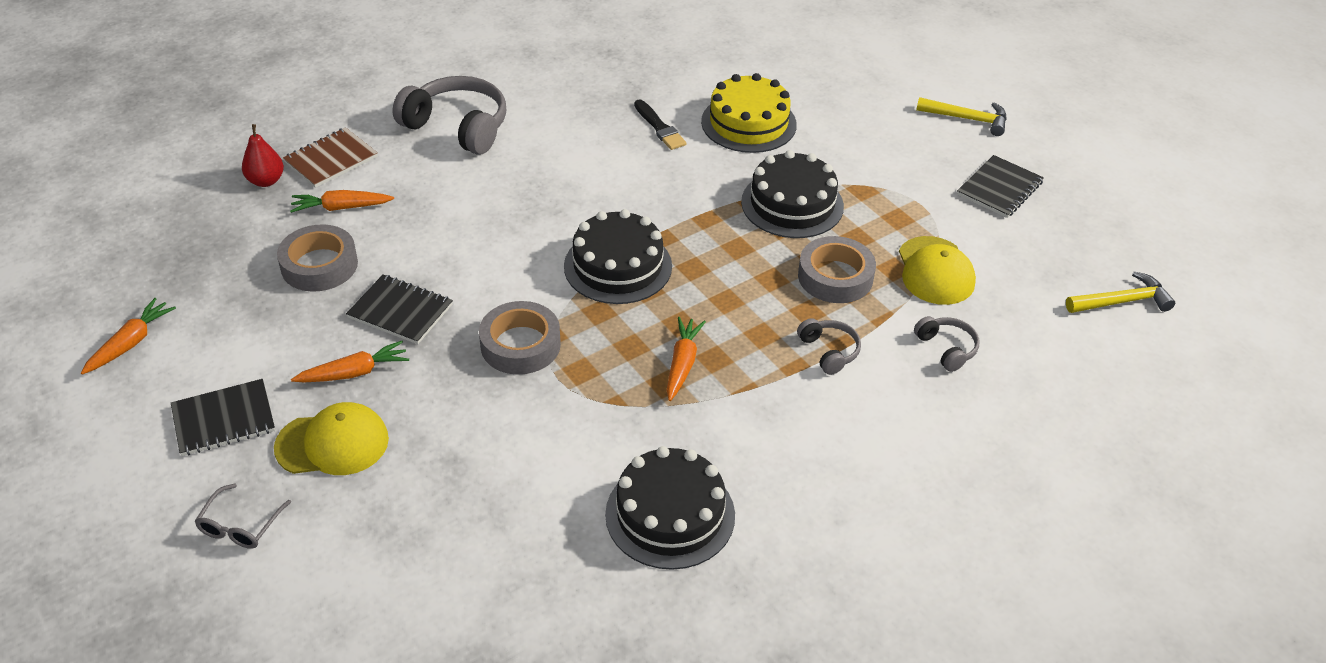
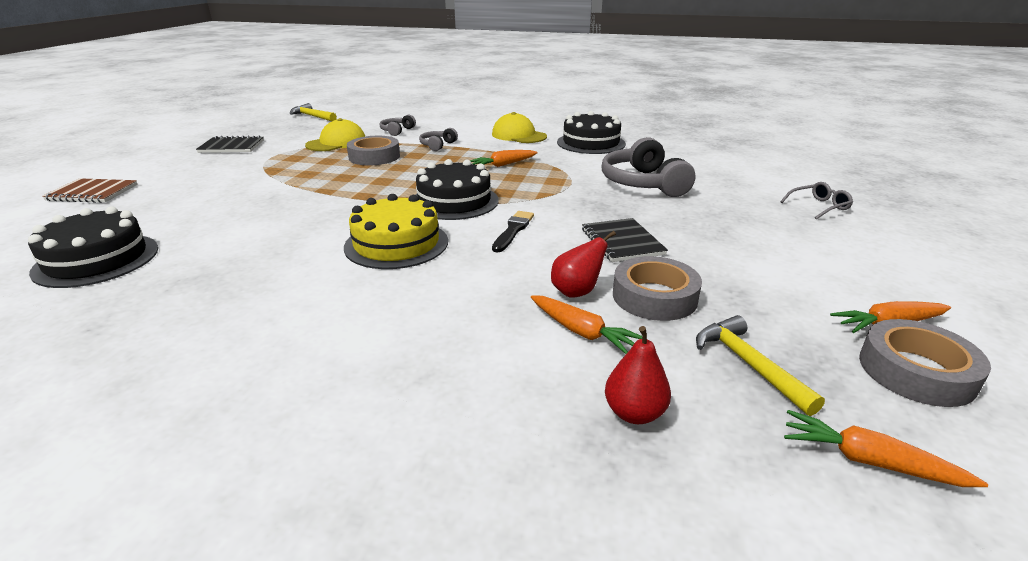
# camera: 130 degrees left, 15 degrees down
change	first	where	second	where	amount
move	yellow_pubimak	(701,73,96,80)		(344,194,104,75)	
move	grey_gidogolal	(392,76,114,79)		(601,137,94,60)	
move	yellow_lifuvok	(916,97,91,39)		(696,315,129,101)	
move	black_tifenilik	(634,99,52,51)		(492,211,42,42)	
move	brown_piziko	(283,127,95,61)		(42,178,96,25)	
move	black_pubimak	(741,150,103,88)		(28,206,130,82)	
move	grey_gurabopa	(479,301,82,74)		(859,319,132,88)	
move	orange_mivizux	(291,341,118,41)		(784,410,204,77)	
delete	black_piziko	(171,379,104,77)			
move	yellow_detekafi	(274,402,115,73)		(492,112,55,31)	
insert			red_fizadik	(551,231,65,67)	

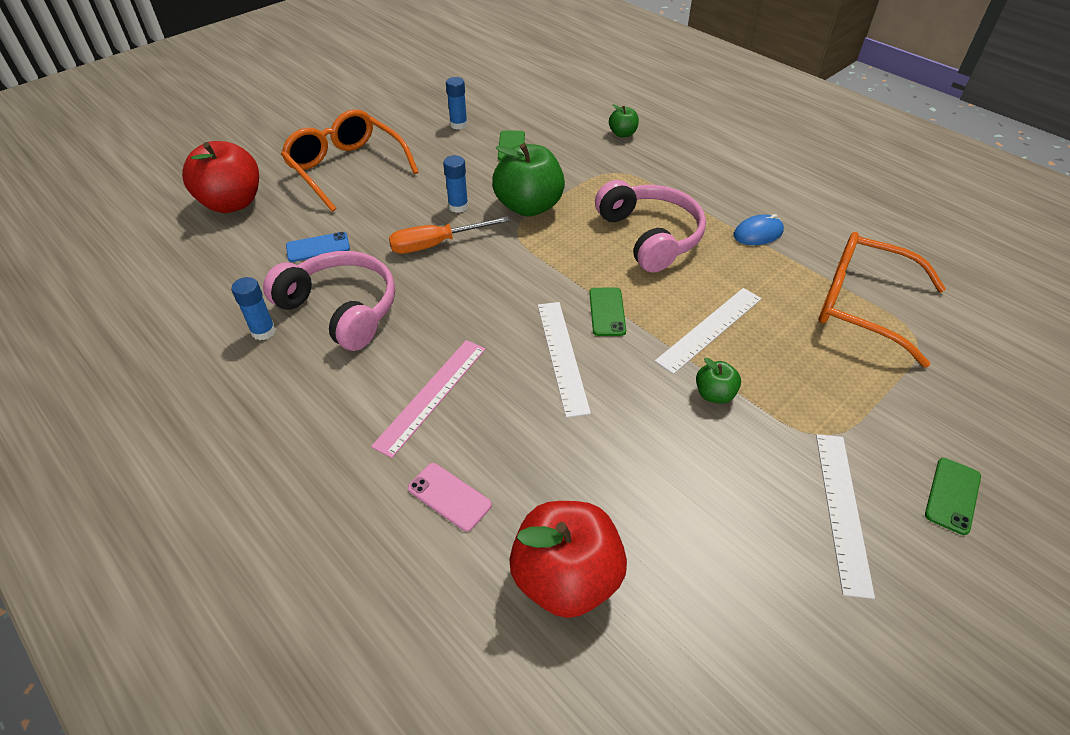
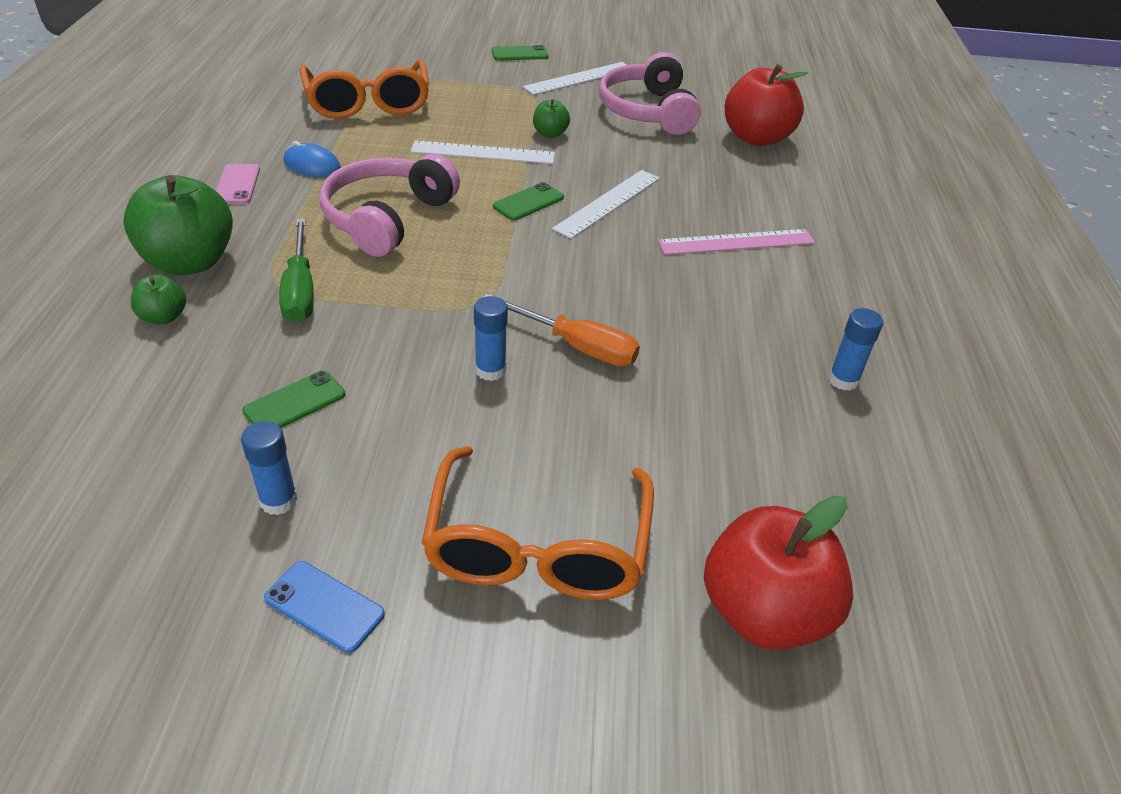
# camera: 135 degrees left, 5 degrees down
change	first	where	second	where	amount
move	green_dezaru	(492,143,73,74)		(123,175,110,100)	
move	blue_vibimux	(286,232,64,30)		(264,561,121,92)	
move	pink_gidogolal	(263,251,132,100)		(599,52,102,83)	
move	pink_vibimux	(408,463,84,69)		(216,164,44,40)	
insert			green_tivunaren	(279,218,35,105)	

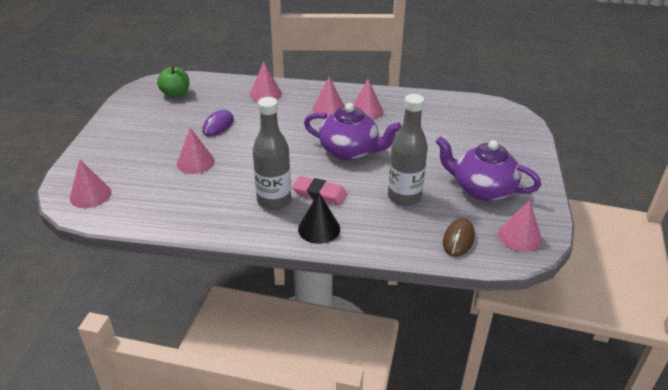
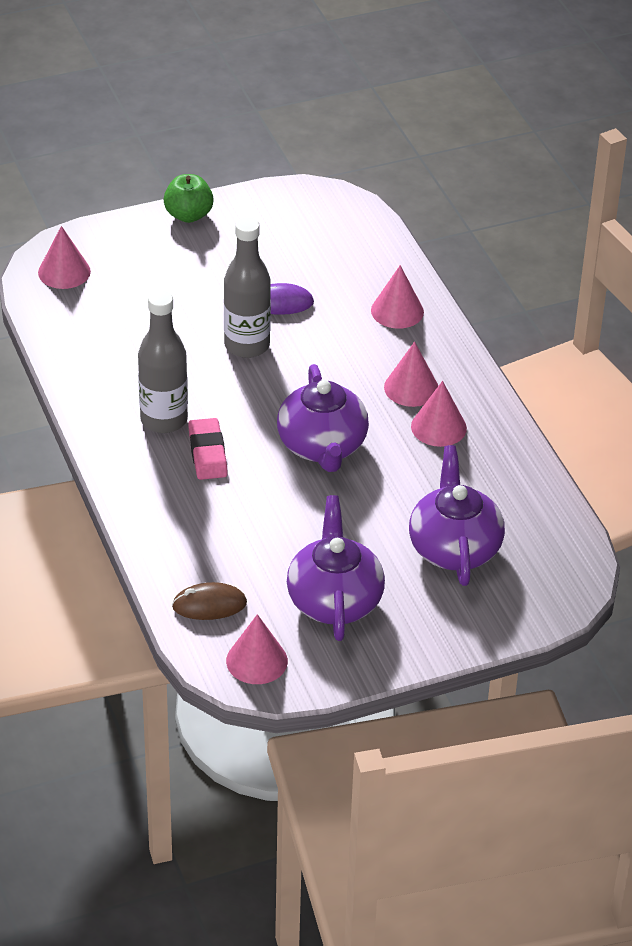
# camera: 60 degrees right, 5 degrees up
change	first	where	second	where	amount
move	green_dezaru	(157,65,32,33)		(164,174,50,49)	
move	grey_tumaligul	(388,94,40,112)		(224,217,47,141)	
delete	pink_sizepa	(177,128,38,46)			
delete	black_sizepa	(298,193,42,51)			
insert			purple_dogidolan	(409,445,96,141)	

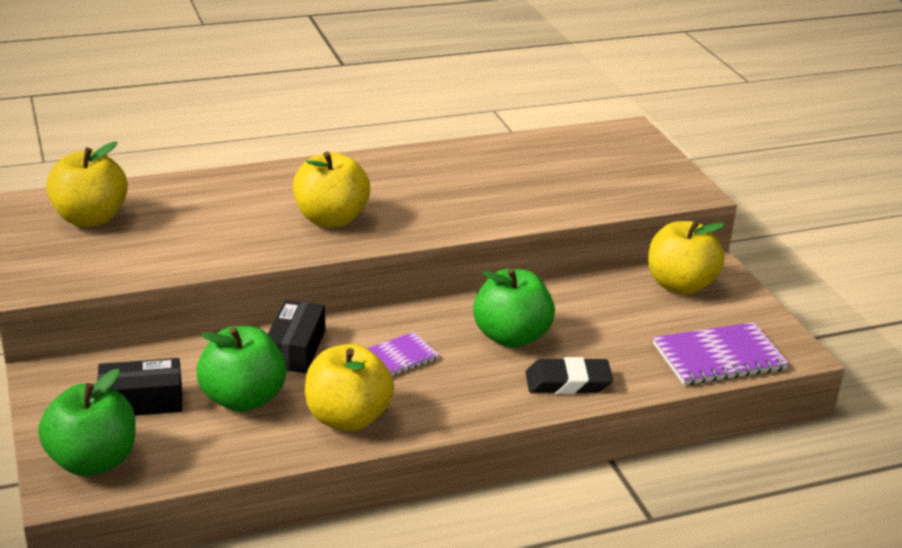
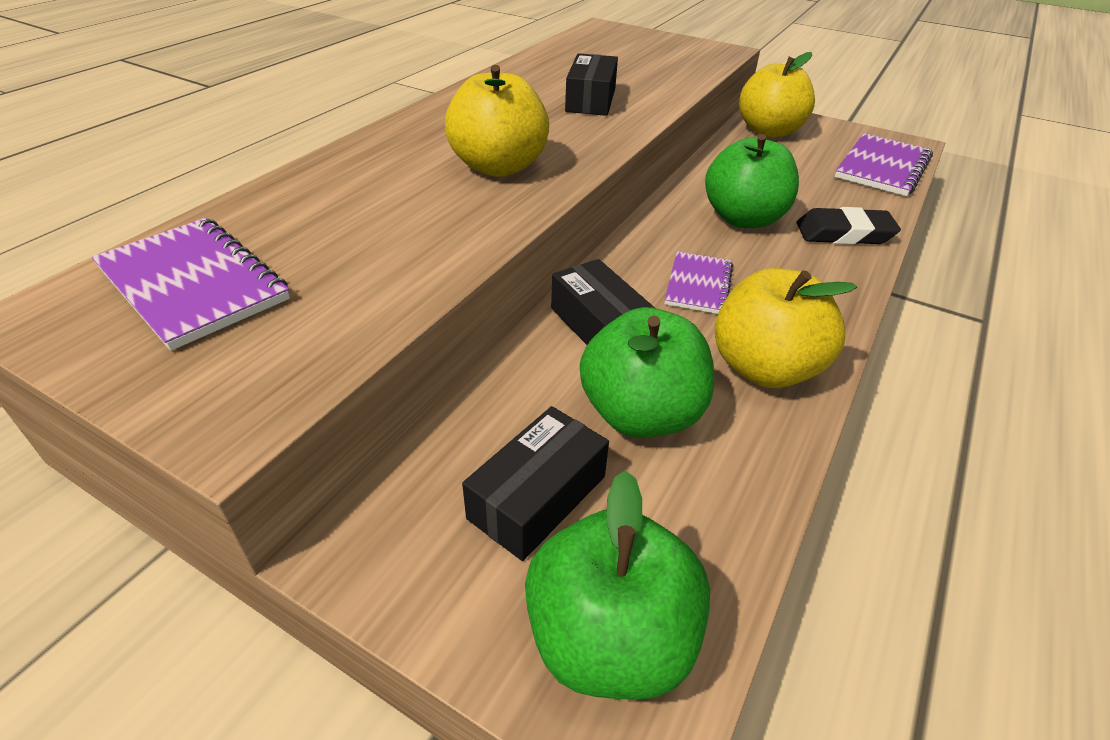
# camera: 40 degrees left, 10 degrees up
change	first	where	second	where	amount
replace	yellow_dezaru	(46,142,82,85)	purple_piziko	(92,218,198,133)	
rotate	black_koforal	(526,357,87,37)		(797,207,104,38)	45 degrees clockwise
insert			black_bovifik	(565,53,53,63)	

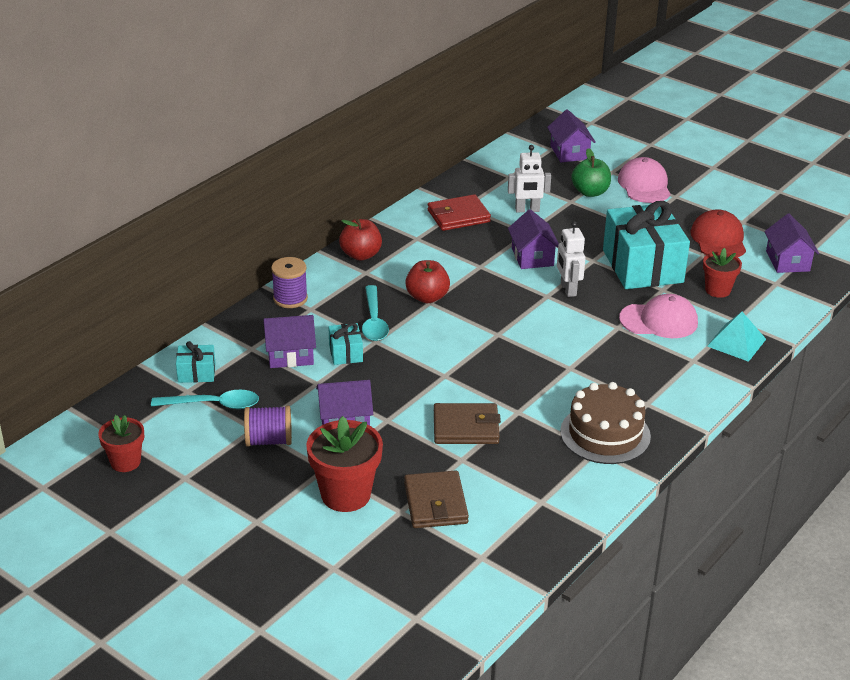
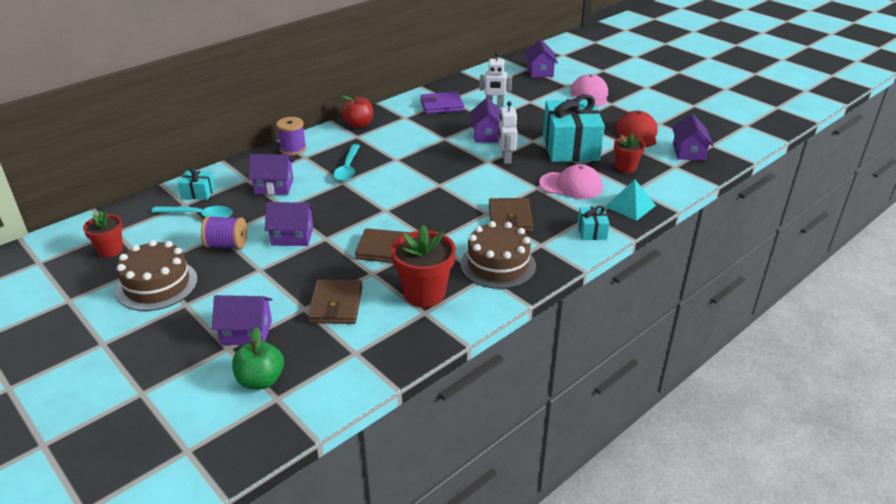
# camera: 10 degrees right, 0 degrees up
change	first	where	second	where	amount
move	green_dezaru	(571,148,40,49)		(232,328,52,62)	
recolor	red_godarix	(428,194,63,37)	purple_godarix	(420,91,44,23)	
delete	red_dezaru	(405,260,45,43)			
move	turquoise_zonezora	(328,323,35,42)		(578,206,32,34)	
move	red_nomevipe	(306,416,77,96)		(391,225,65,82)	
insert			brown_godarix	(489,198,44,34)	
insert			brown_pubimak	(116,240,82,71)	
insert			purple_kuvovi	(212,295,60,50)	

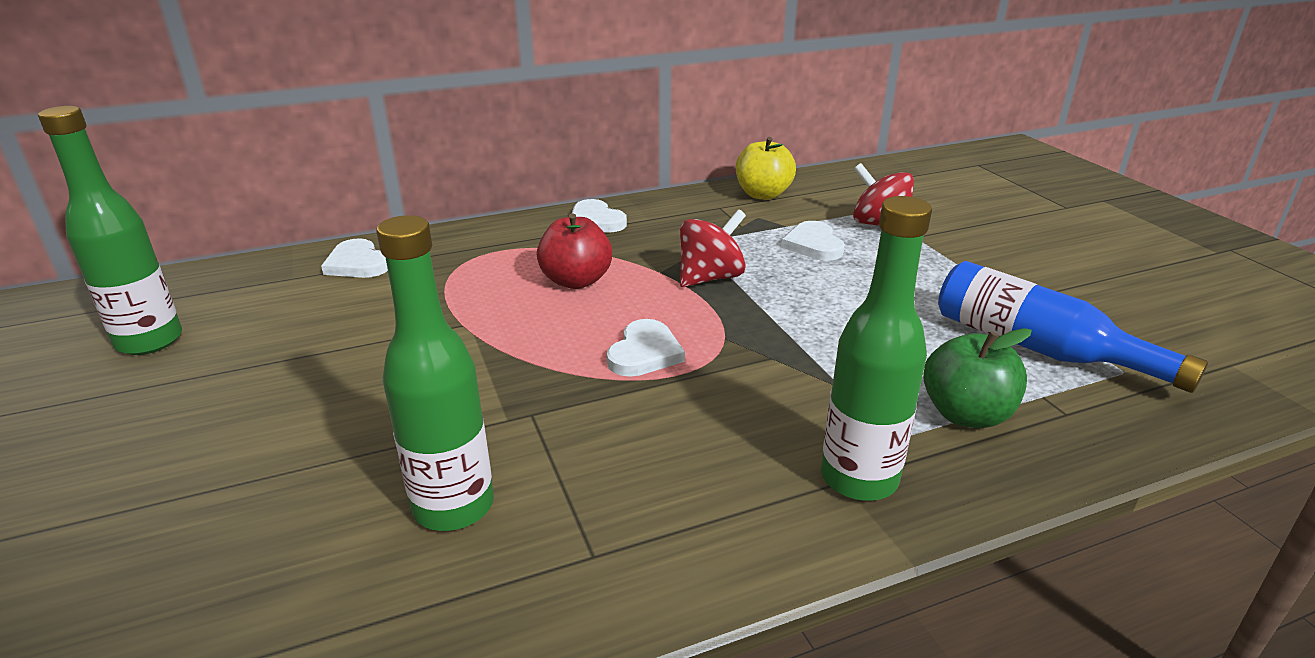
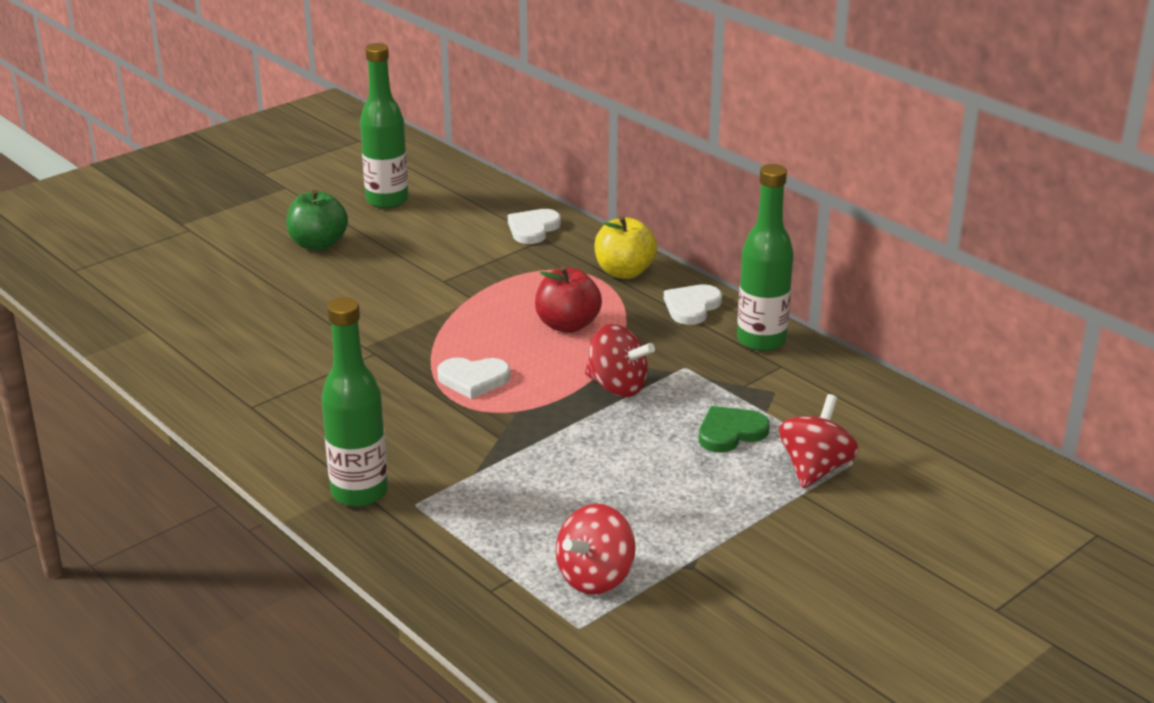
# camera: 70 degrees right, 0 degrees up
change	first	where	second	where	amount
move	yellow_dezaru	(736,137,60,63)		(594,216,63,63)	
move	green_tumaligul	(376,215,118,316)		(737,164,56,187)	
recolor	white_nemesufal	(781,221,64,40)	green_nemesufal	(699,406,71,47)	
replace	blue_tumaligul	(938,261,270,132)	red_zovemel	(556,504,80,91)	
move	green_dezaru	(923,328,109,100)		(286,190,62,61)	

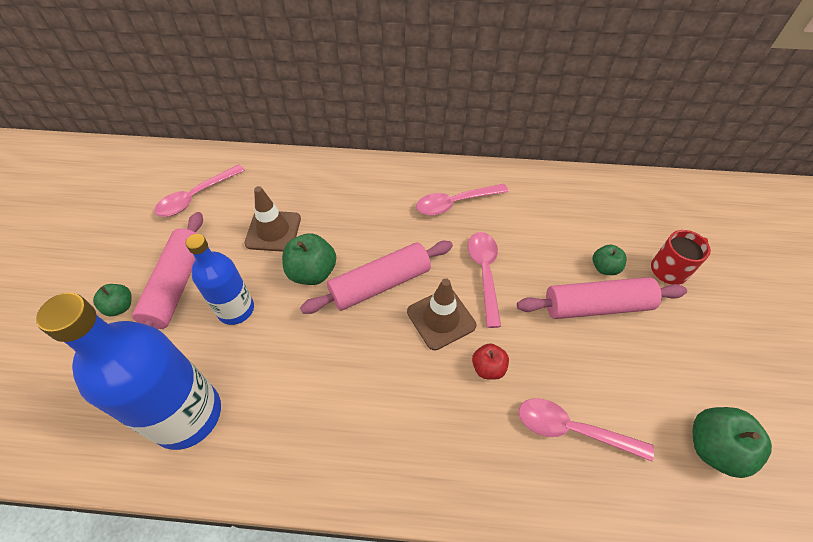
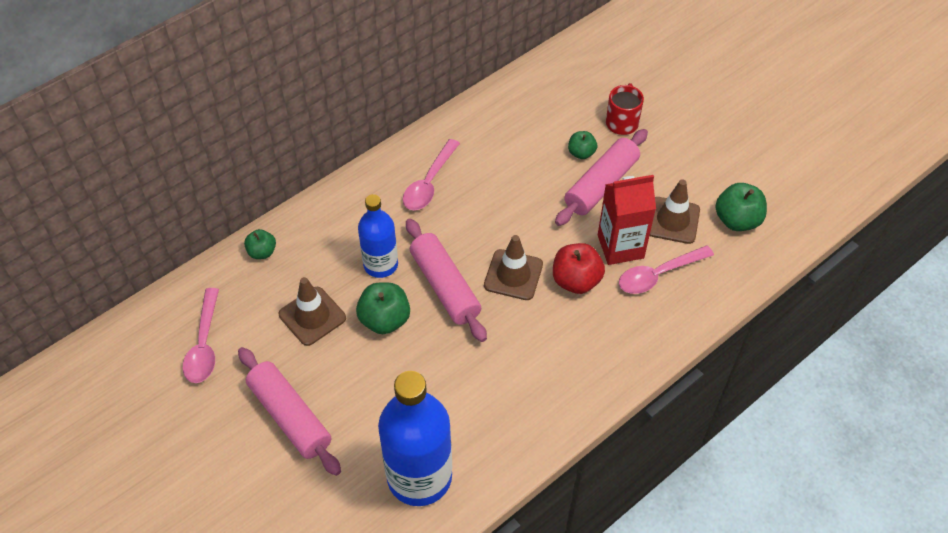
# camera: 45 degrees left, 0 degrees up
change	first	where	second	where	amount
delete	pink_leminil	(468,232,33,96)			
move	blue_tumaligul	(185,234,69,91)		(358,194,40,84)	
rotate	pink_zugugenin	(300,241,153,73)		(406,219,81,123)	45 degrees counterclockwise
move	green_dezaru	(93,284,39,32)		(244,229,32,30)	
resize	red_dezaru	(472,343,37,37)		(553,243,52,51)	x1.65
insert			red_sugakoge	(598,175,58,90)	
insert			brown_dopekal	(650,179,50,65)	

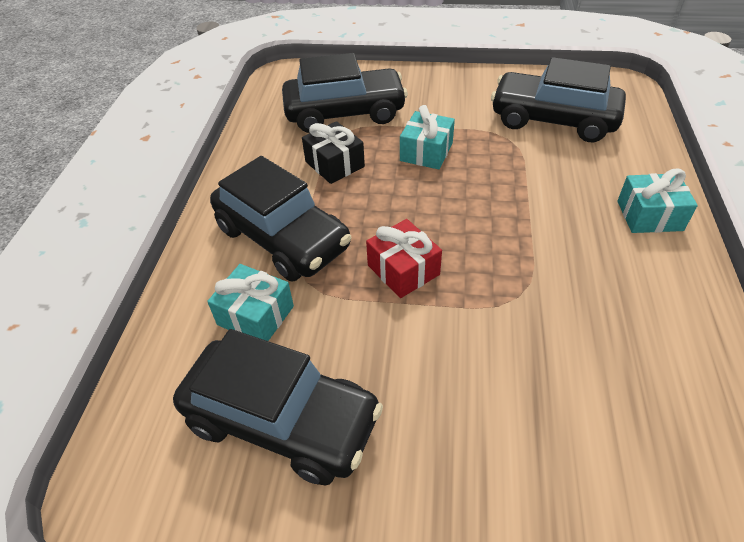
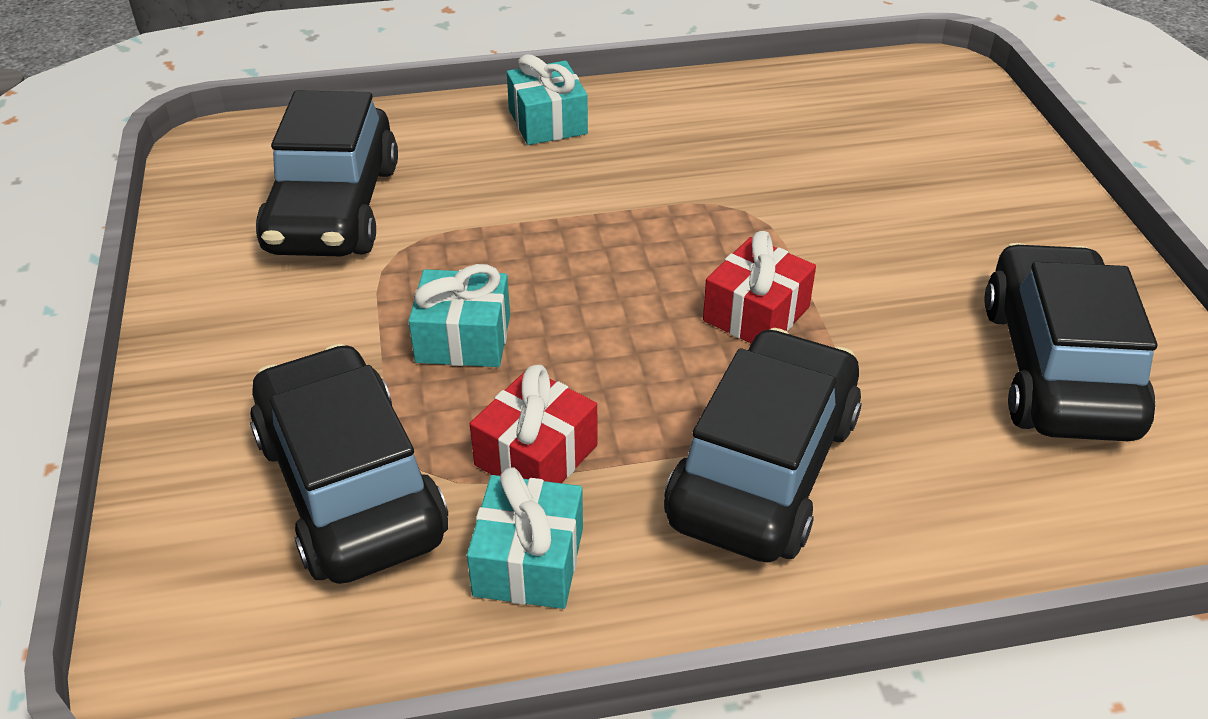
# camera: 110 degrees left, 5 degrees down
change	first	where	second	where	amount
recolor	black_zonezora	(302,121,63,63)	red_zonezora	(470,365,128,118)	
move	turquoise_zonezora	(207,264,87,77)		(467,467,116,142)	

